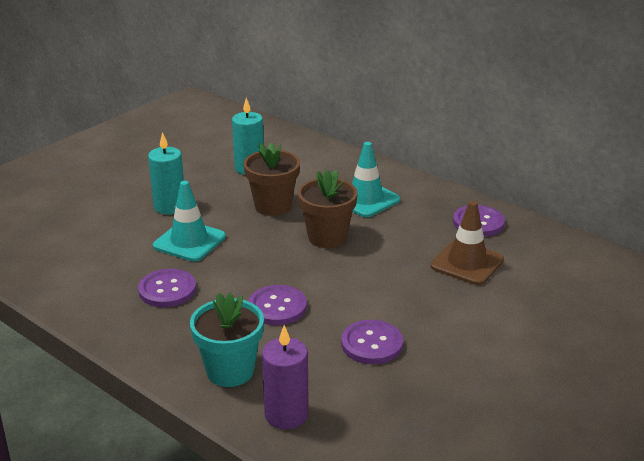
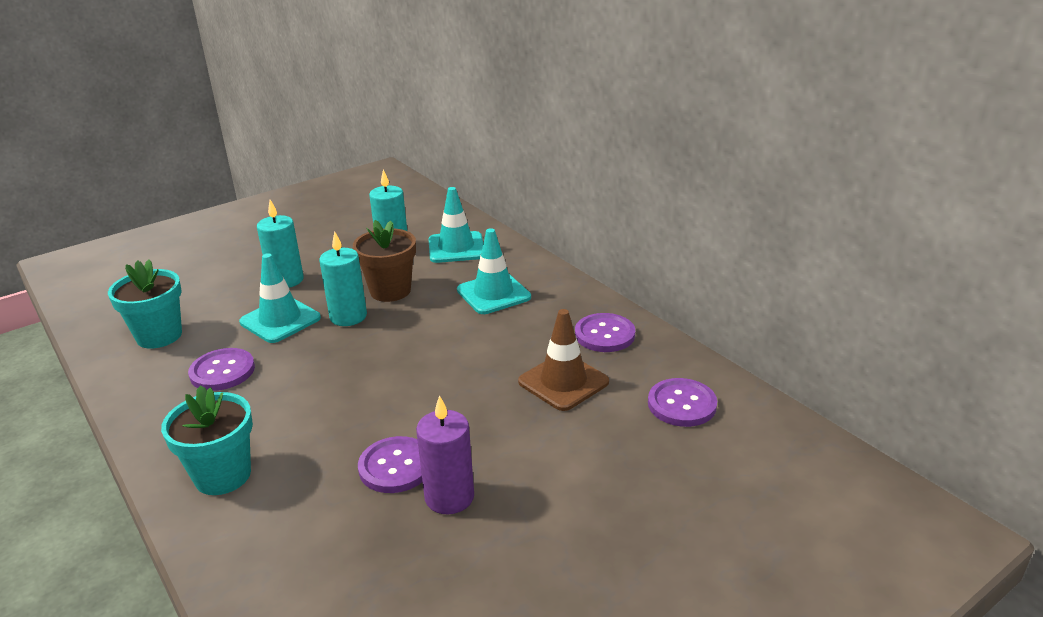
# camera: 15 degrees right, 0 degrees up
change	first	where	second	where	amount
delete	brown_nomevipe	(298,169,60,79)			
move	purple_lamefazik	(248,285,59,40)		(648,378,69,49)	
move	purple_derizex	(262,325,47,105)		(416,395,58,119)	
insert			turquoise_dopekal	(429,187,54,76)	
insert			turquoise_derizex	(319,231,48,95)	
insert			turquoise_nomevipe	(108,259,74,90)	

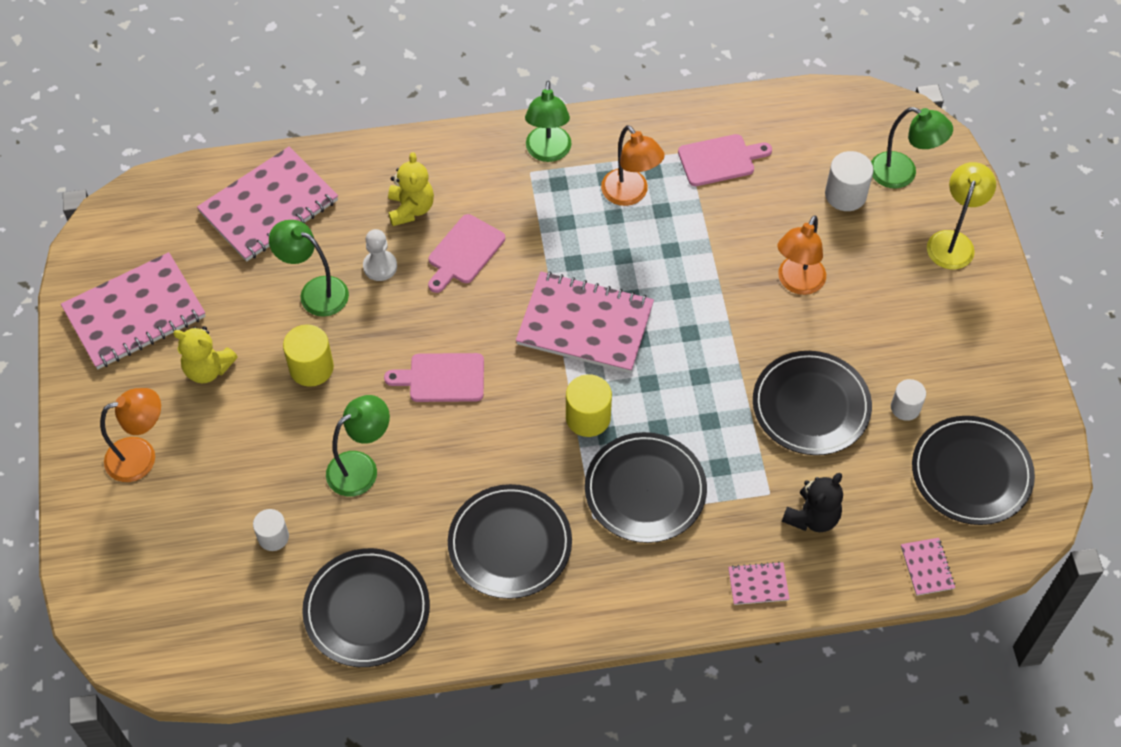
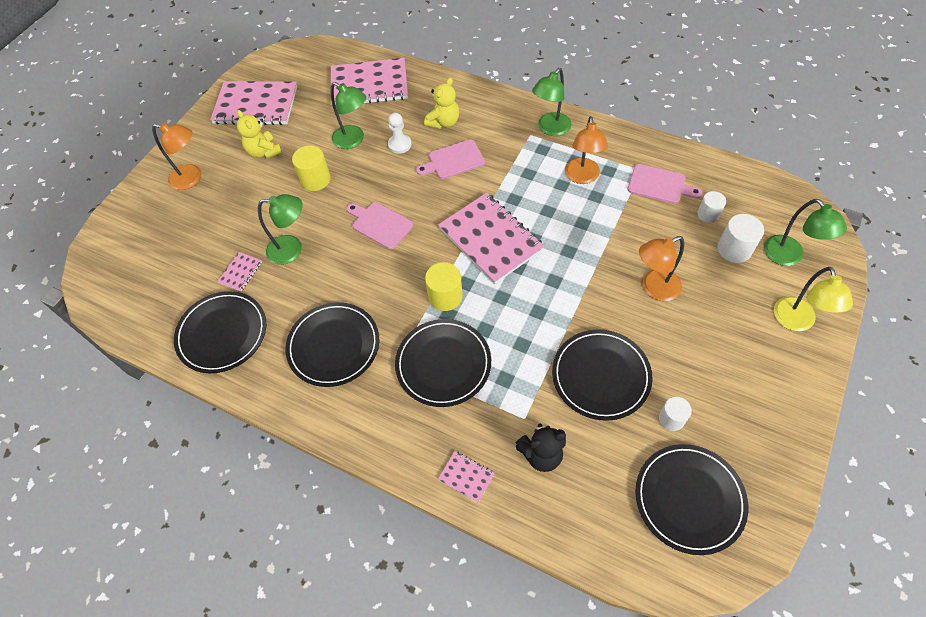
# camera: 40 degrees right, 0 degrees up
change	first	where	second	where	amount
rotate	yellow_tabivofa	(927,162,69,107)		(774,267,79,64)	120 degrees clockwise
rotate	green_tabivofa	(269,220,80,97)		(331,82,35,67)	150 degrees clockwise
move	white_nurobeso	(253,509,36,42)		(697,191,29,32)	
move	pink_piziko	(901,538,54,58)		(217,252,45,40)	

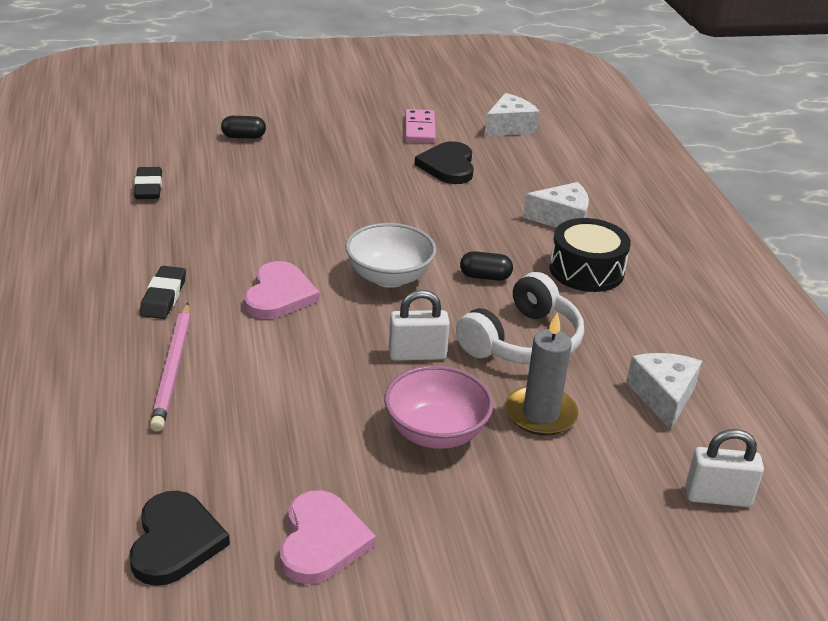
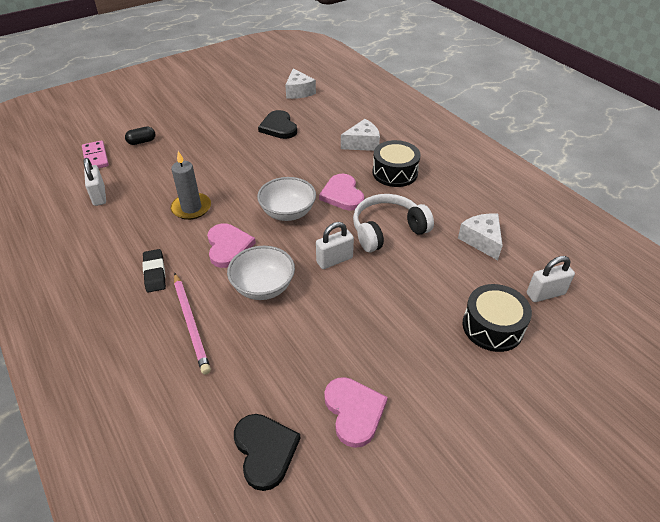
# camera: 20 degrees left, 10 degrees up
change	first	where	second	where	amount
rotate	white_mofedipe	(485,93,55,43)		(285,69,31,30)	135 degrees clockwise
move	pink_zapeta	(405,109,31,34)		(82,140,27,28)	
replace	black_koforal	(134,167,28,32)	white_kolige	(84,158,22,48)	
replace	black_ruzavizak	(460,251,53,30)	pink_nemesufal	(319,174,45,37)	
rotate	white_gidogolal	(456,272,128,92)		(353,194,81,58)	135 degrees counterclockwise
move	grey_derizex	(505,312,74,124)		(171,151,40,69)	
delete	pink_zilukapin	(384,365,109,84)			
insert			white_zilukapin	(227,246,68,54)	
insert			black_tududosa	(463,284,69,68)	

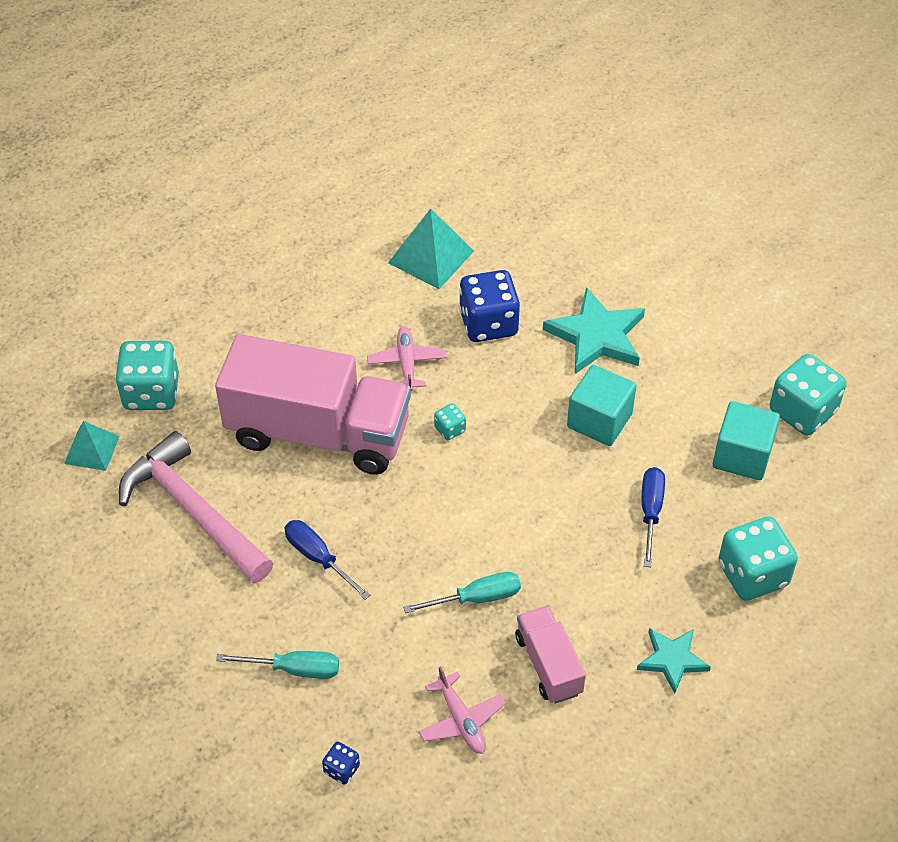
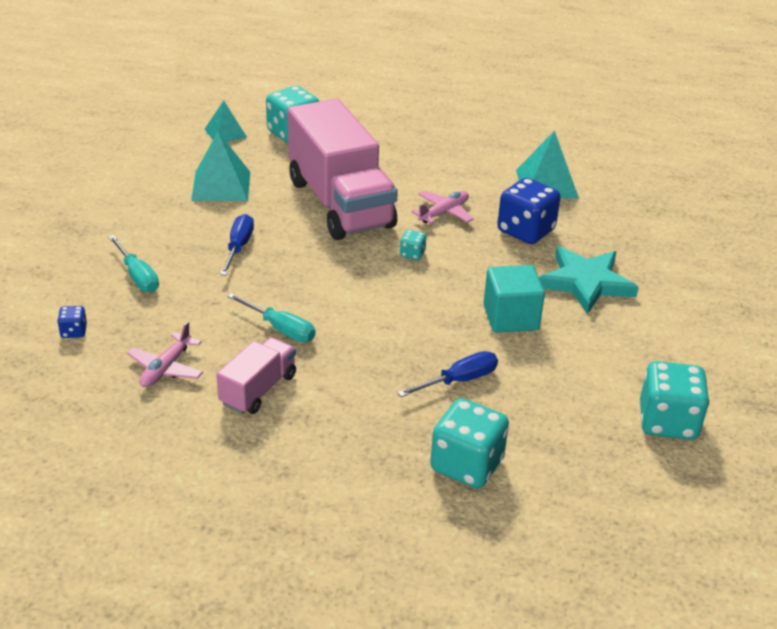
# camera: 50 degrees right, 15 degrees down
change	first	where	second	where	amount
delete	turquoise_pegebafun	(713,401,67,79)			
replace	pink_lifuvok	(119,431,154,152)	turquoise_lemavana	(191,132,59,69)	
delete	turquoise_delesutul	(637,628,74,66)			

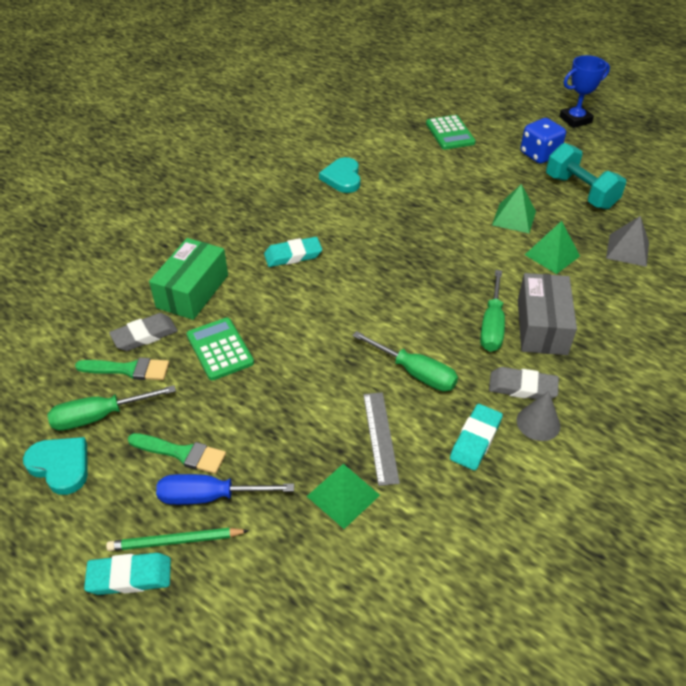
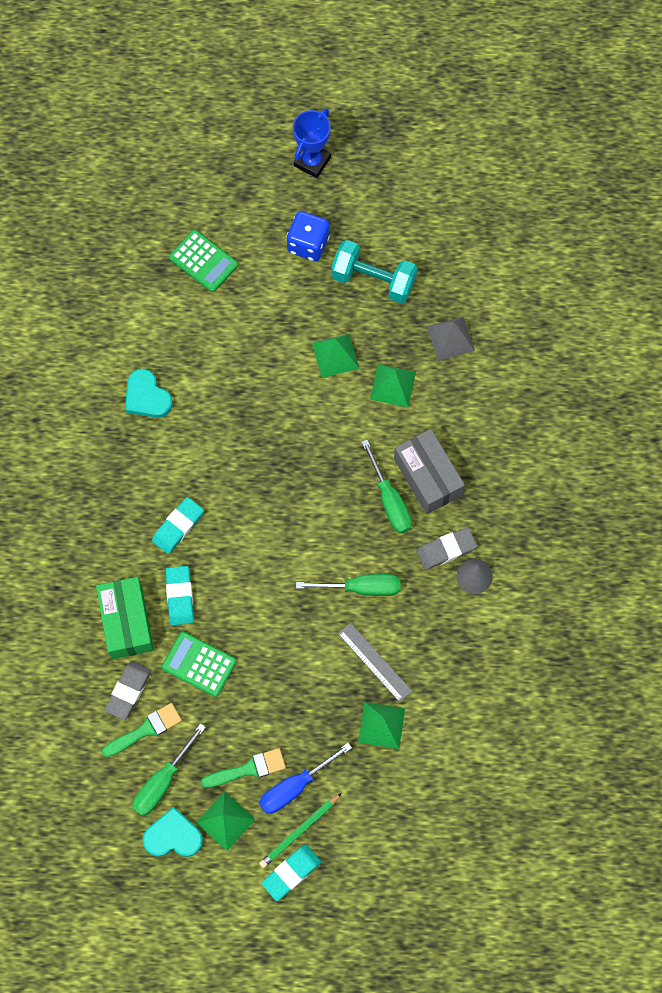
# camera: 35 degrees left, 25 degrees up
change	first	where	second	where	amount
move	turquoise_koforal	(450,404,53,66)		(166,566,28,59)	
insert			green_lemavana	(196,791,59,60)	

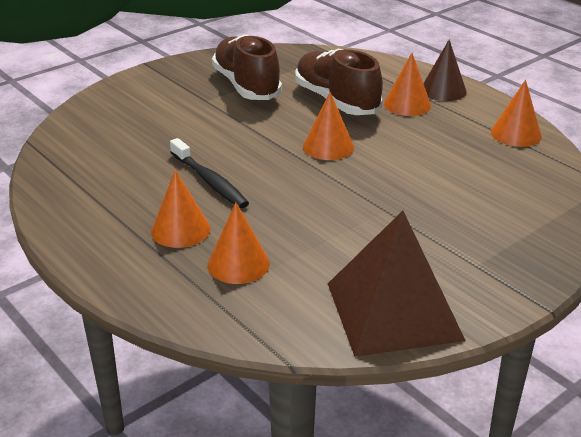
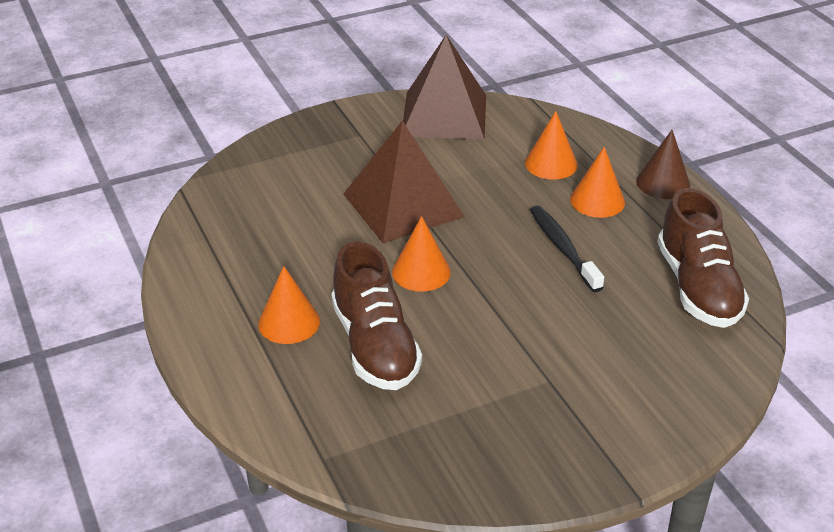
# camera: 165 degrees left, 5 degrees up
change	first	where	second	where	amount
move	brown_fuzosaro	(212,34,70,66)		(657,188,92,140)	
move	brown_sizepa	(423,39,44,62)		(636,130,54,69)	
delete	orange_sizepa	(491,80,51,67)			
insert			brown_lemavana	(343,121,122,122)	

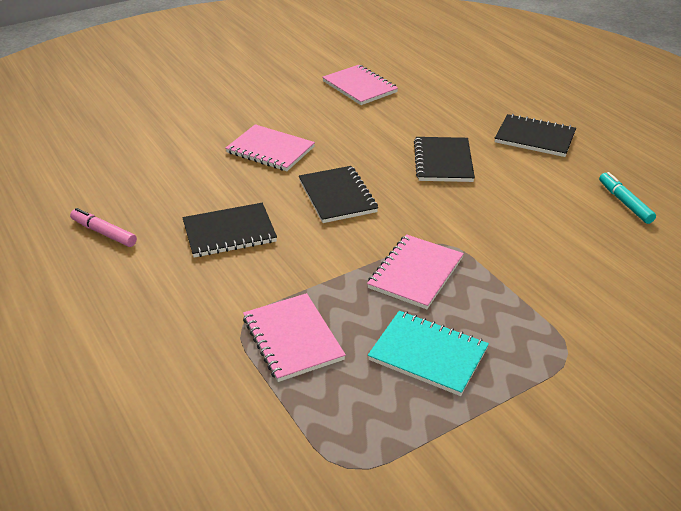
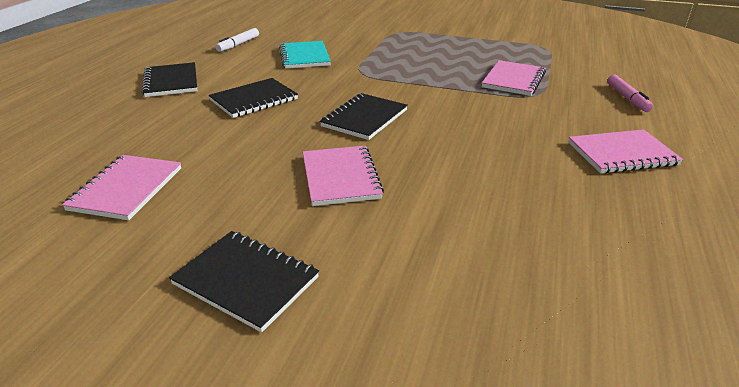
# camera: 130 degrees left, 5 degrees down
change	first	where	second	where	amount
recolor	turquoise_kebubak	(599,172,57,52)	white_kebubak	(216,28,43,24)	
move	black_piziko	(182,203,95,55)		(169,231,150,102)	
move	pink_kebubak	(70,208,67,39)		(607,75,46,37)	
move	pink_piziko	(367,234,97,75)		(568,129,115,45)	
move	turquoise_piziko	(368,311,121,85)		(279,41,52,28)	

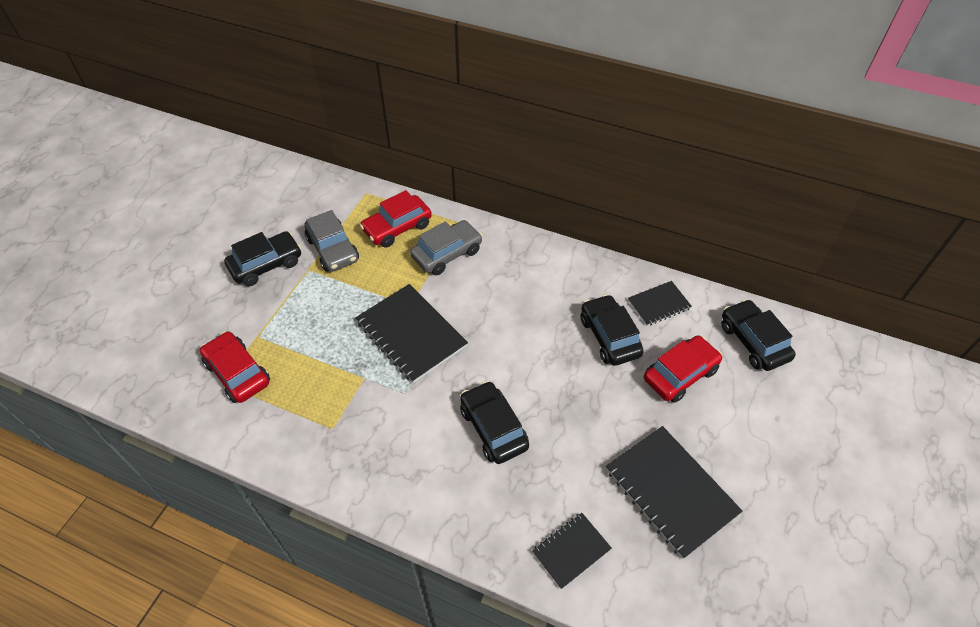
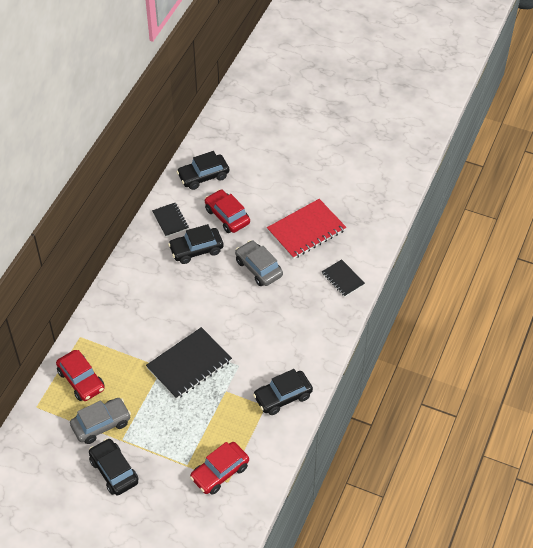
# camera: 90 degrees left, 0 degrees up
change	first	where	second	where	amount
move	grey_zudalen	(410,220,73,55)		(235,240,48,46)	
move	black_zudalen	(460,381,69,83)		(253,369,60,46)	
recolor	black_piziko	(606,426,136,133)	red_piziko	(267,199,79,60)	

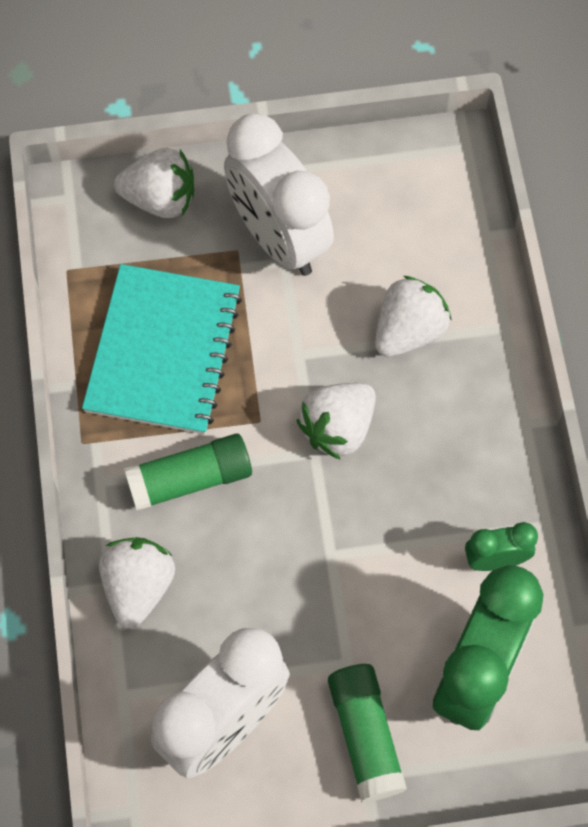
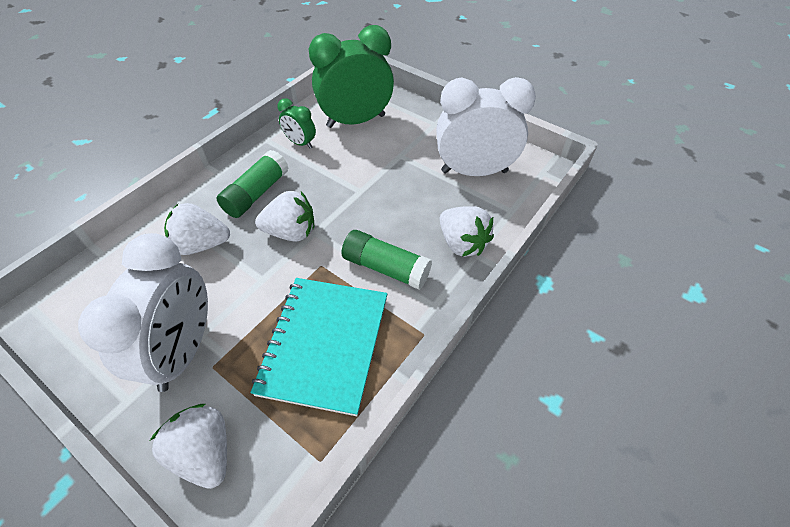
# camera: 135 degrees left, 15 degrees down
change	first	where	second	where	amount
rotate	turquoise_piziko	(82,264,160,170)		(251,278,136,138)	45 degrees counterclockwise
rotate	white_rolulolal	(99,537,76,92)		(440,206,54,51)	90 degrees counterclockwise
move	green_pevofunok	(328,664,79,138)		(216,150,73,68)	

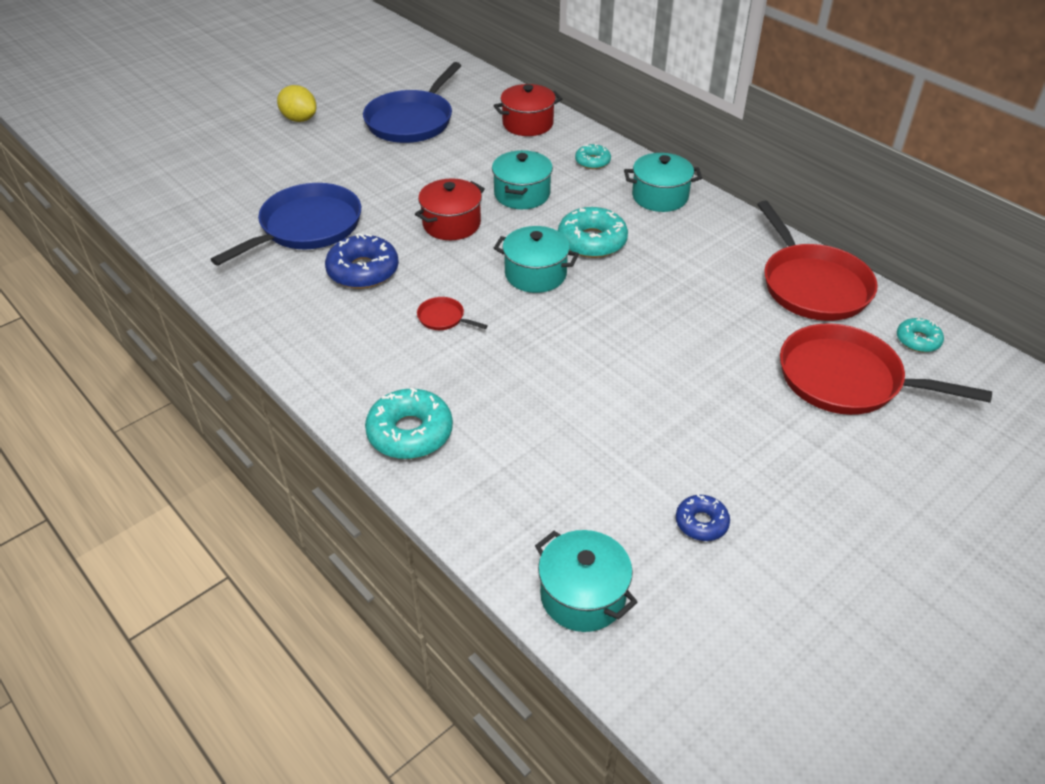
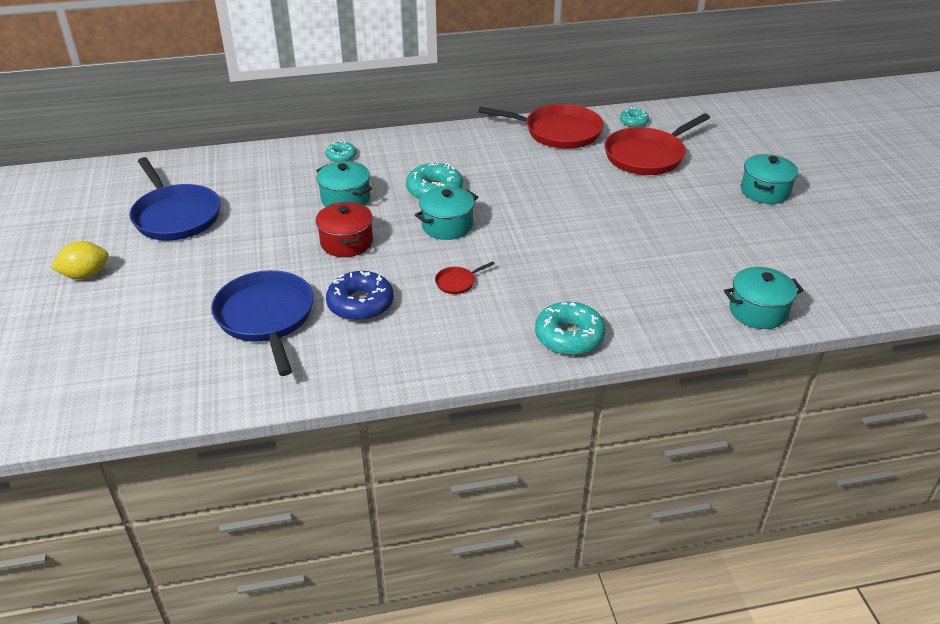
# camera: 60 degrees left, 5 degrees down
change	first	where	second	where	amount
delete	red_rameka	(493,84,69,52)			
move	turquoise_rameka	(624,153,78,59)		(741,154,57,50)	
delete	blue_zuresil	(676,495,54,46)			

